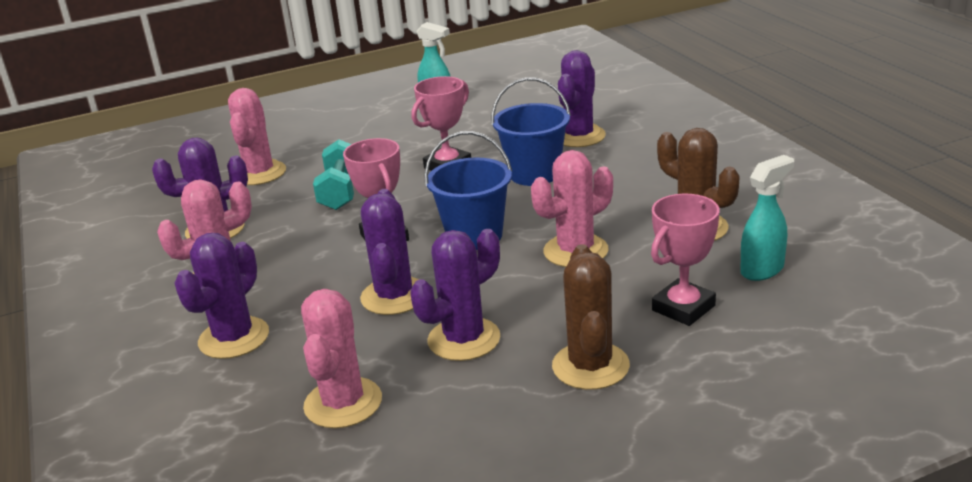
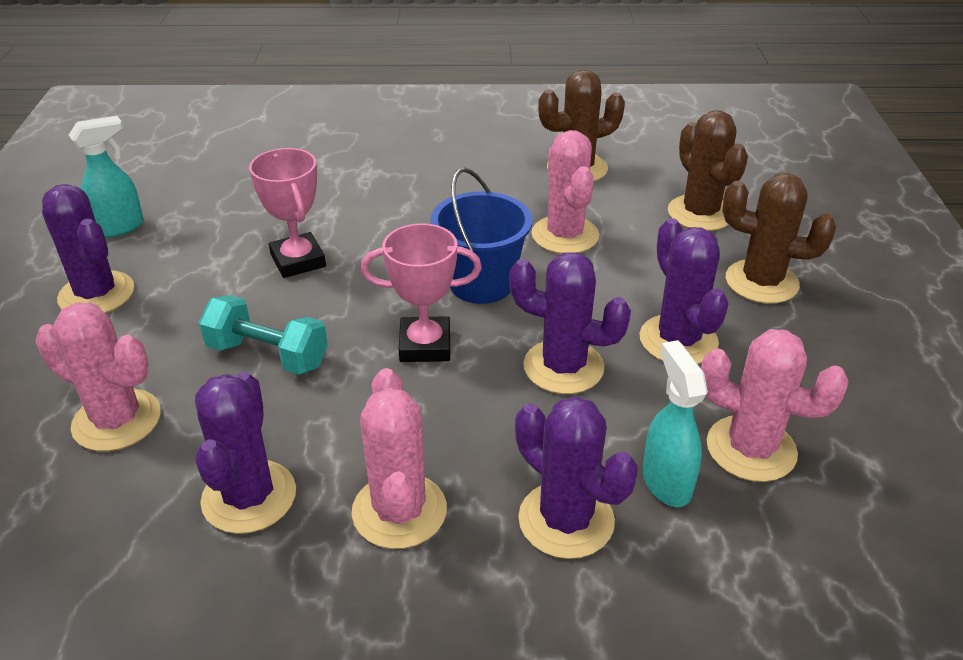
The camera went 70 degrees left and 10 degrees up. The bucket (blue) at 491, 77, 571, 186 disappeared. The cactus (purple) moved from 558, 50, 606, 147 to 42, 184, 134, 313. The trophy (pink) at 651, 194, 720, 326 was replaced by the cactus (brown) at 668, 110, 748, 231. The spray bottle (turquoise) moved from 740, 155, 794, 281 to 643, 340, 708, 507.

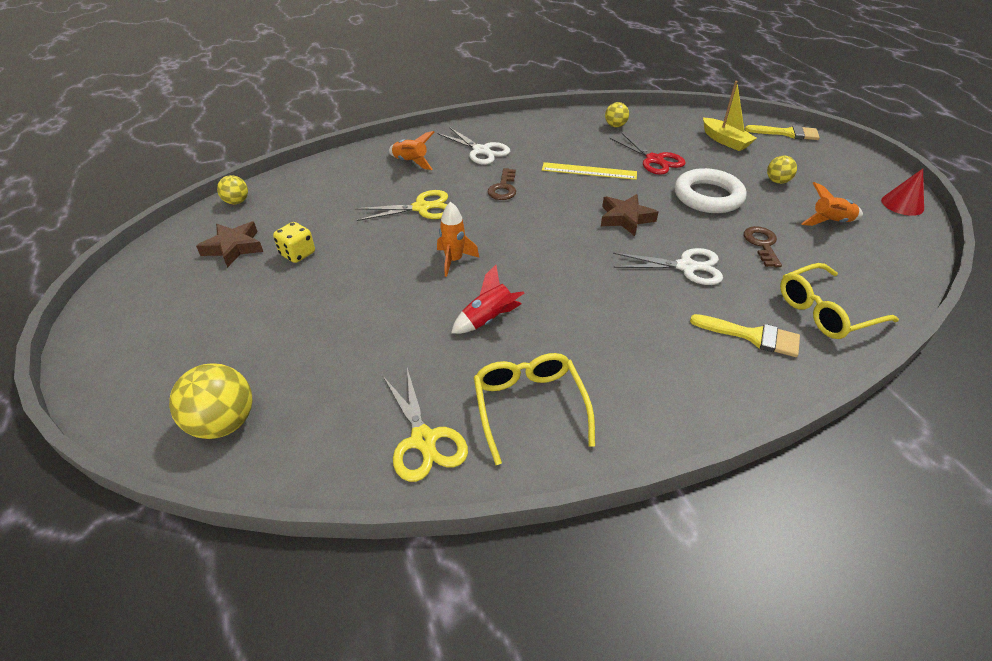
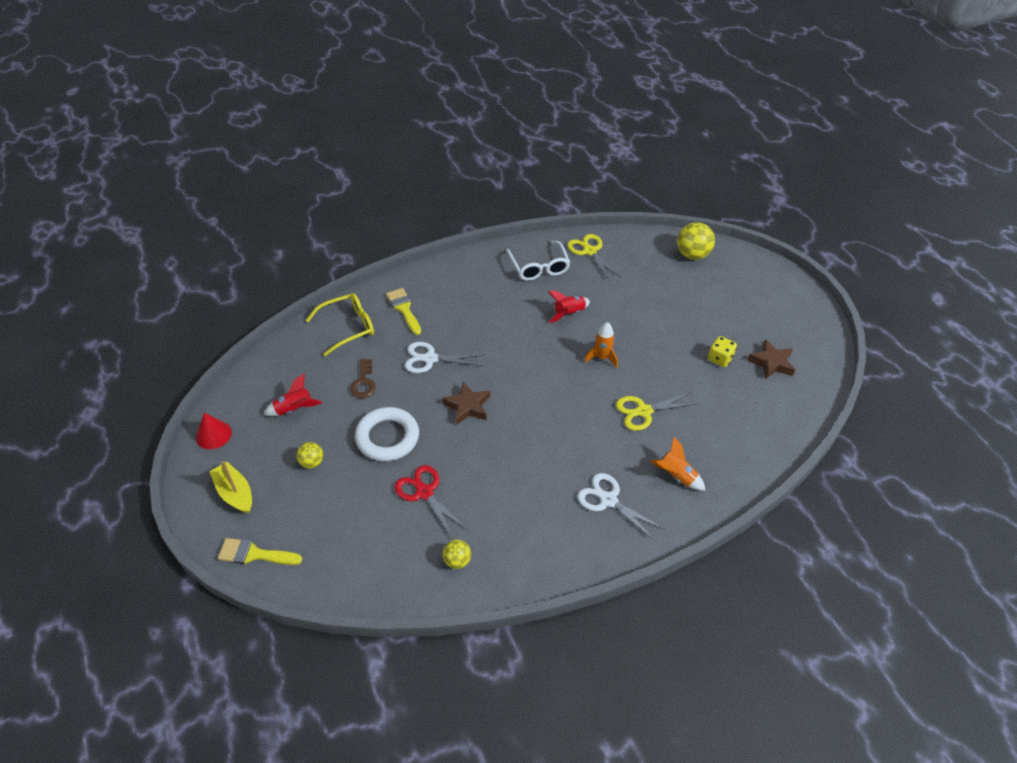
The camera went 175 degrees right and 5 degrees up. The ball (yellow) at 217, 175, 248, 204 disappeared. The glasses (yellow) at 474, 353, 595, 465 became the glasses (white) at 506, 241, 570, 281. The key (brown) at 487, 168, 516, 200 disappeared. The ruler (yellow) at 542, 162, 637, 180 disappeared. The brush (yellow) at 690, 314, 800, 357 turned 45 degrees clockwise. The boat (yellow) moved from 703, 81, 757, 151 to 209, 461, 252, 514. The rocket (orange) at 801, 182, 863, 226 became the rocket (red) at 263, 373, 322, 416.

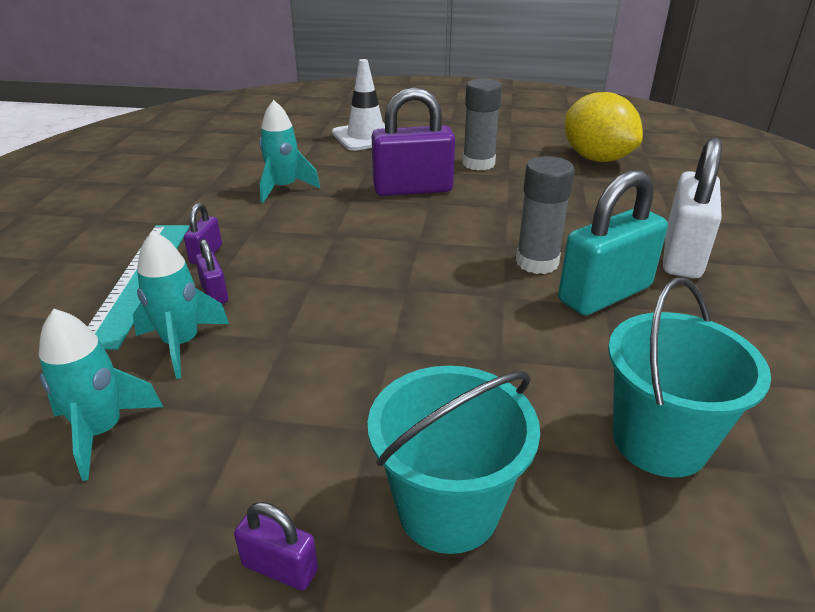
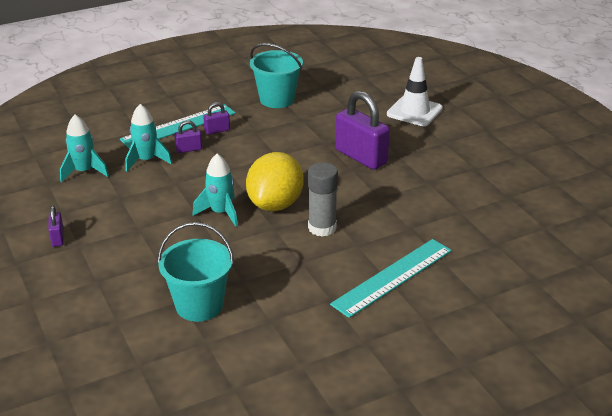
The camera went 55 degrees right and 0 degrees up. The padlock (purple) at 195, 239, 228, 304 turned 45 degrees clockwise. The rocket (turquoise) moved from 259, 100, 320, 203 to 192, 154, 238, 227. The bucket (turquoise) moved from 368, 366, 540, 554 to 250, 43, 303, 108. The glue stick (grey) at 463, 78, 502, 171 disappeared. The padlock (turquoise) at 558, 170, 668, 316 disappeared. The lemon (yellow) moved from 565, 92, 643, 162 to 246, 152, 304, 211. The padlock (white) at 663, 137, 722, 278 was replaced by the ruler (turquoise) at 330, 239, 452, 318.

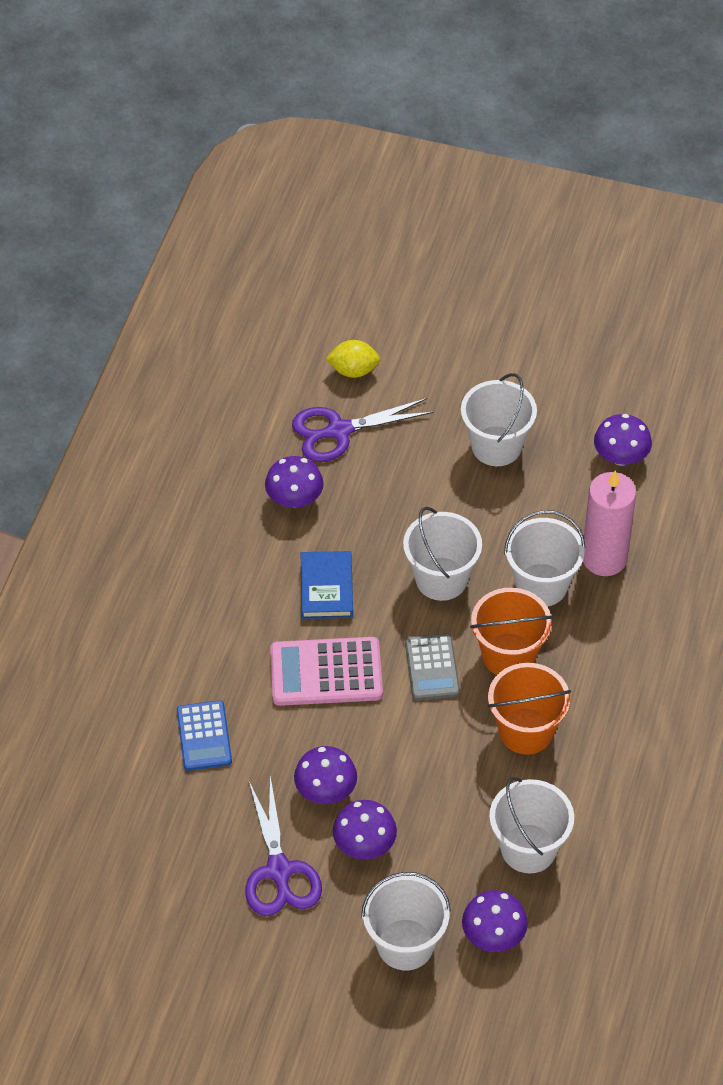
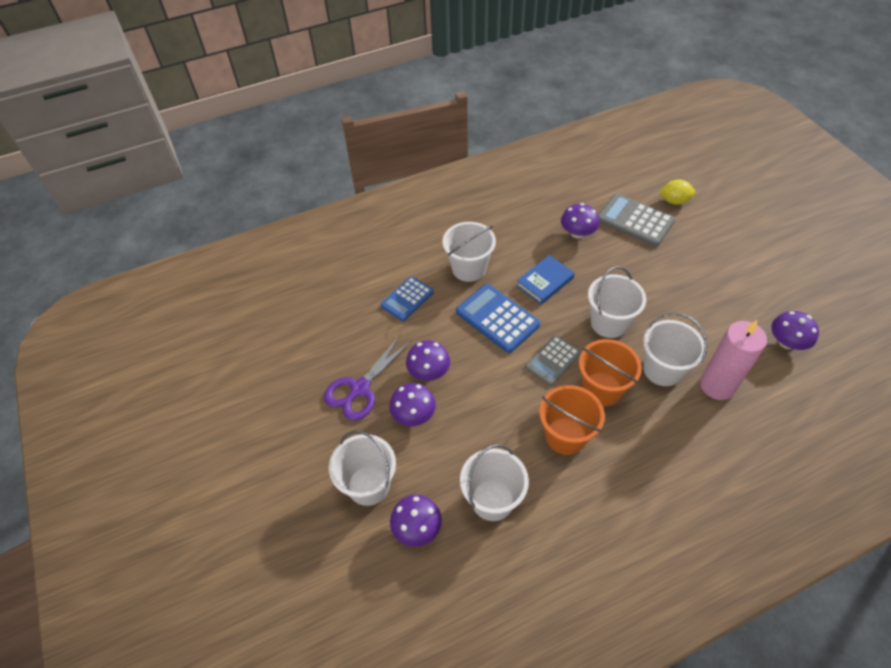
The camera went 50 degrees right and 0 degrees up. The calculator (pink) at 270, 637, 383, 706 became the calculator (blue) at 456, 284, 540, 353. The scissors (purple) at 292, 398, 434, 462 was replaced by the calculator (grey) at 598, 193, 675, 247. The lemon (yellow) at 325, 340, 380, 378 turned 45 degrees counterclockwise. The bucket (white) moved from 461, 373, 537, 466 to 443, 222, 496, 282.

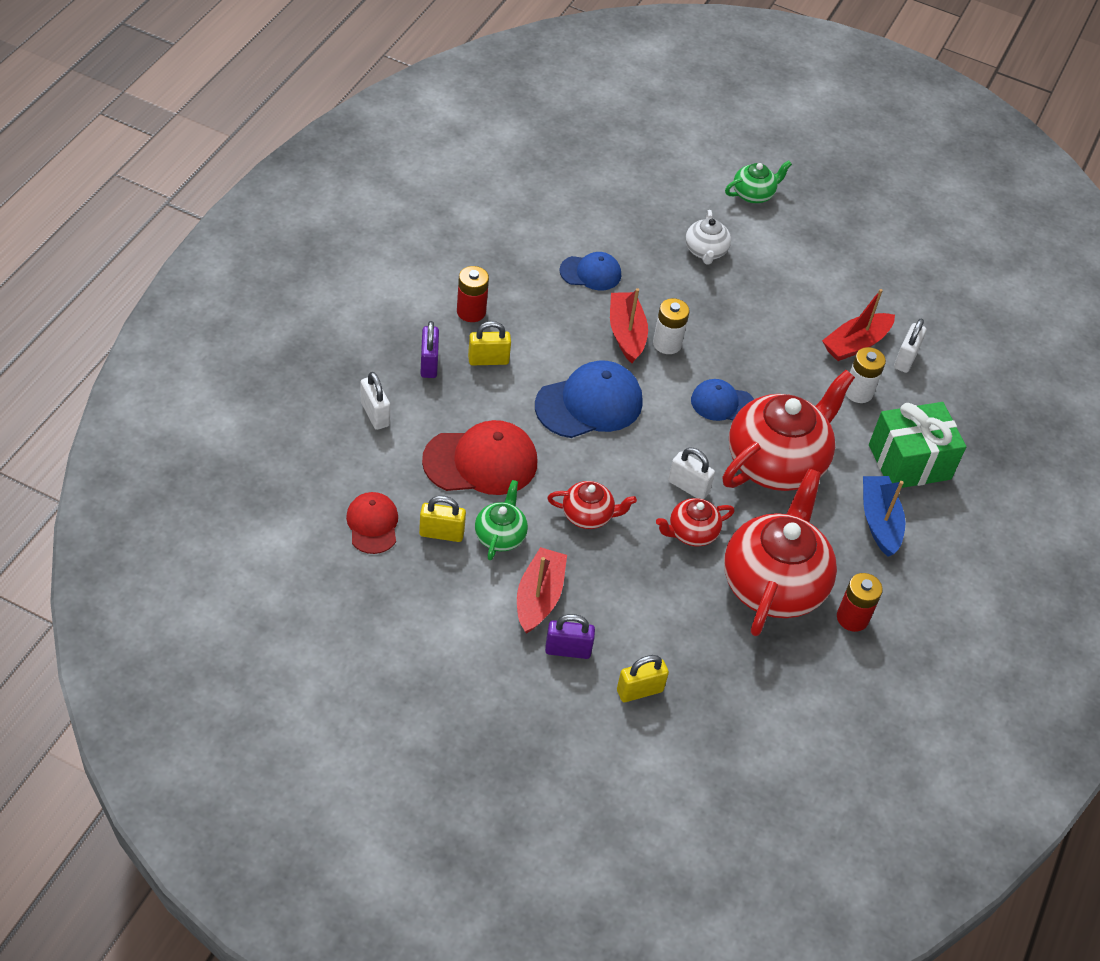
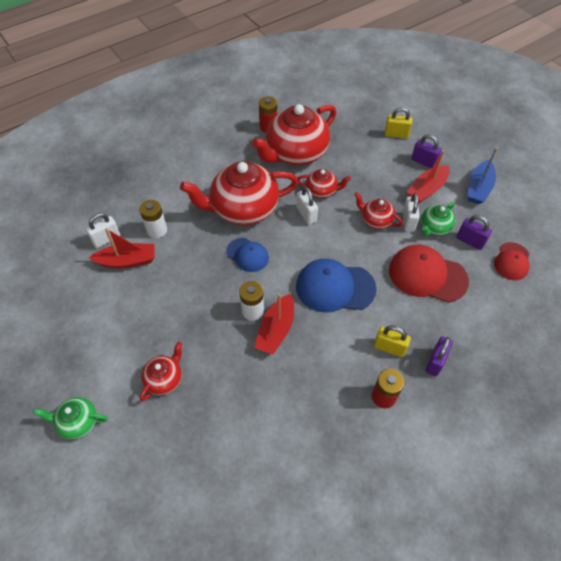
The camera went 145 degrees left and 5 degrees up. The padlock (white) moved from 361, 372, 390, 430 to 403, 193, 420, 232. The padlock (yellow) at 419, 496, 466, 542 became the padlock (purple) at 457, 215, 492, 250. The cap (blue) at 559, 252, 621, 290 disappeared. The teapot (white) at 685, 210, 731, 265 became the teapot (red) at 140, 341, 182, 401. The boat (blue) moved from 863, 476, 906, 557 to 468, 147, 498, 204. The gift (green) at 869, 402, 966, 488 disappeared.

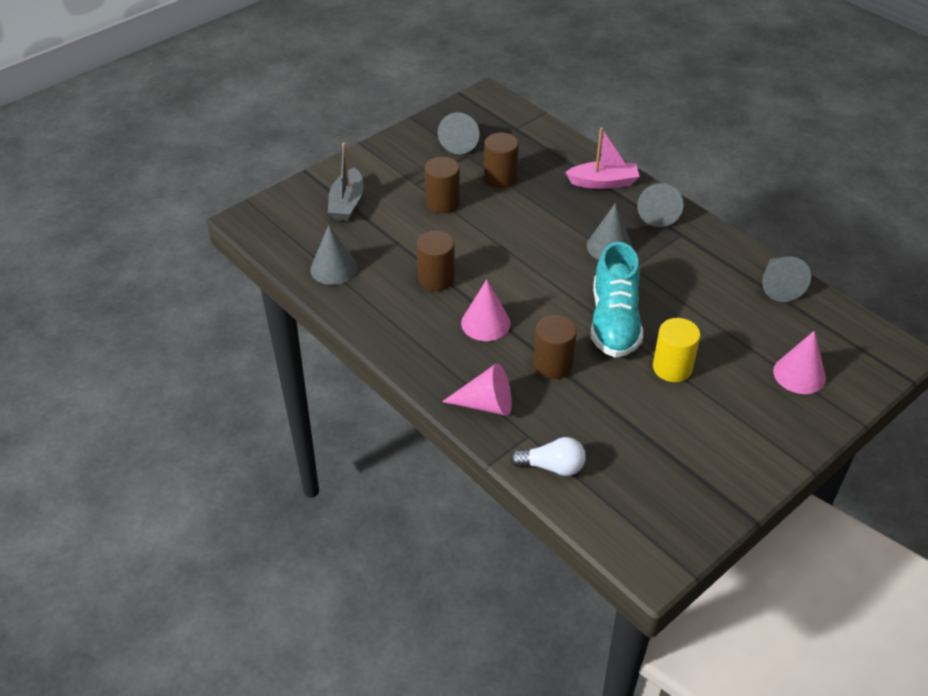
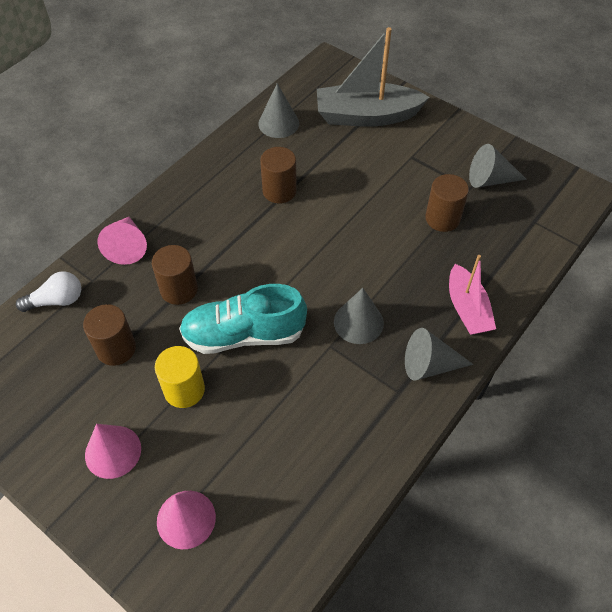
The camera went 80 degrees right and 10 degrees up. The boat (grey) at 328, 143, 364, 221 changed to 1.61 times the size. The cylinder (brown) moved from 425, 157, 460, 213 to 83, 304, 136, 366. The cone (pink) moved from 461, 279, 511, 341 to 85, 424, 141, 479. The light bulb (white) at 510, 437, 586, 476 turned 105 degrees counterclockwise. The cone (grey) at 762, 256, 811, 302 disappeared.

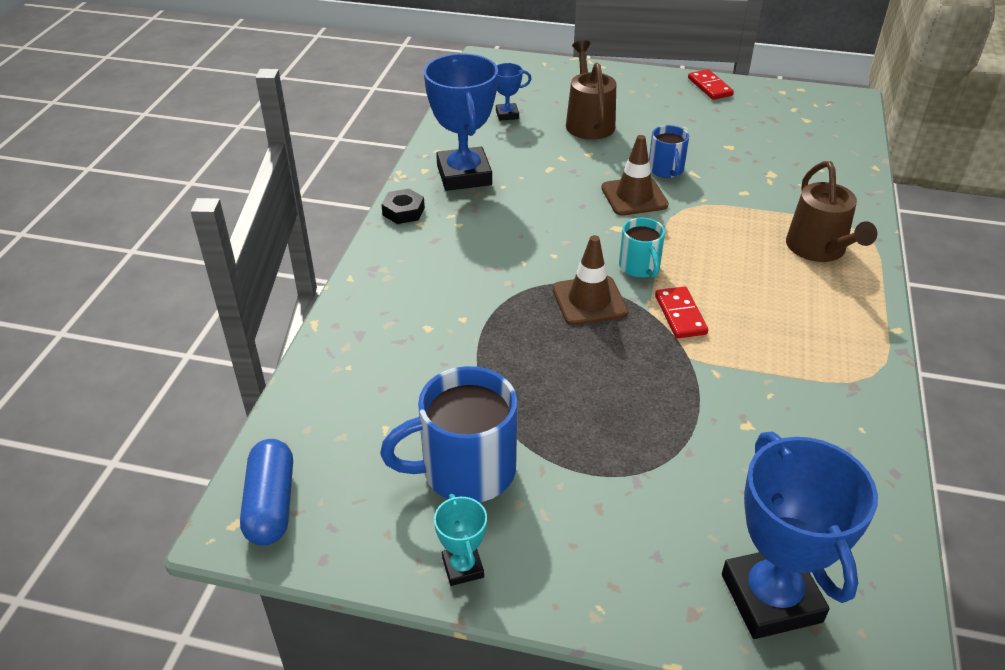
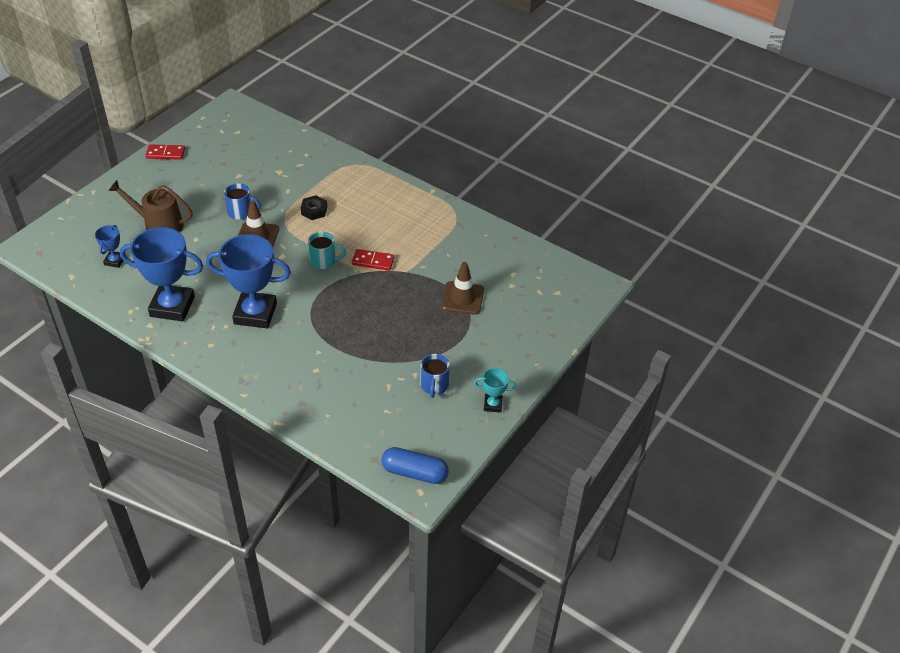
The camera went 70 degrees left and 5 degrees up. The mug (blue) at 380, 366, 517, 502 changed to 0.56 times the size. The nut (black) moved from 381, 189, 425, 224 to 301, 195, 327, 220. The traffic cone (brown) moved from 553, 235, 628, 325 to 441, 262, 484, 315. The trophy (blue) moved from 722, 432, 878, 639 to 206, 234, 291, 328. The watering can (brown) at 786, 161, 877, 262 disappeared.

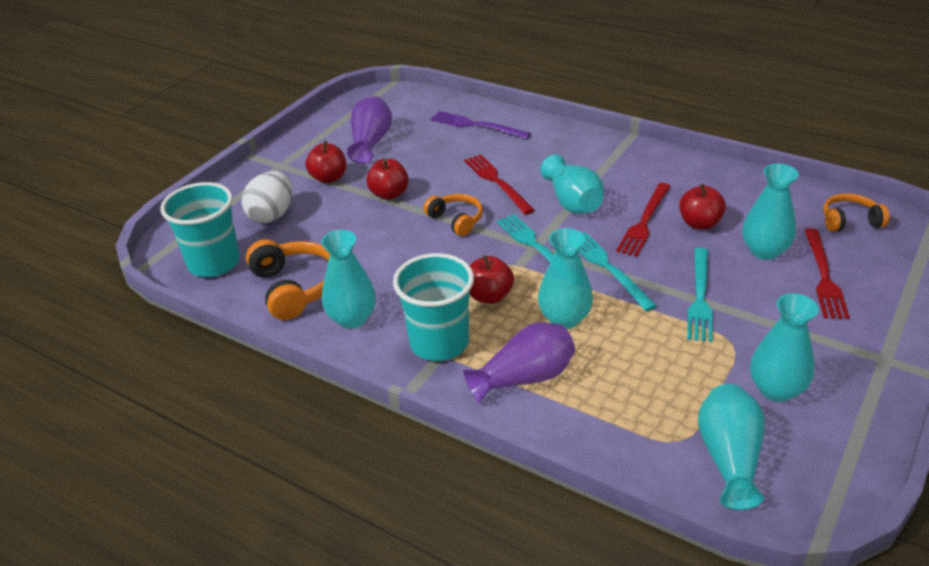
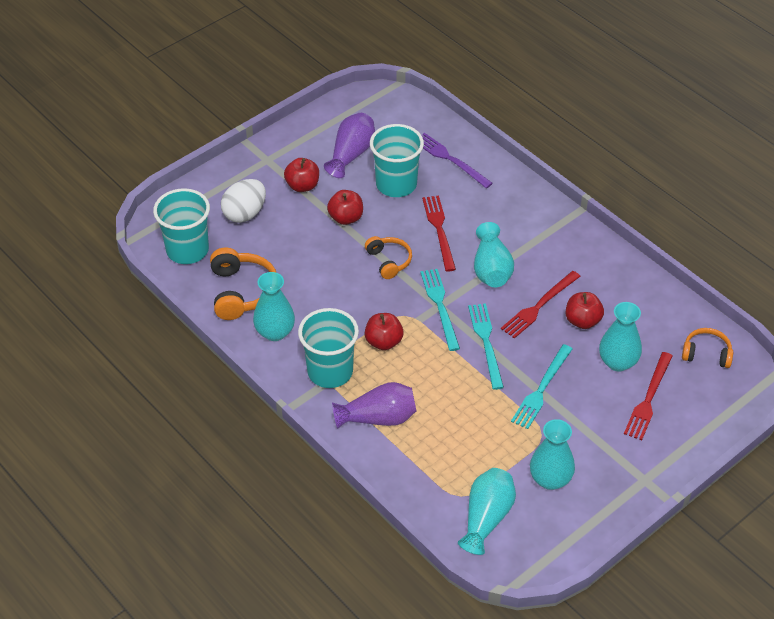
The camera went 15 degrees right and 10 degrees up. The vase (turquoise) at 538, 228, 593, 329 disappeared. The cup (turquoise) at 370, 124, 424, 197 appeared.

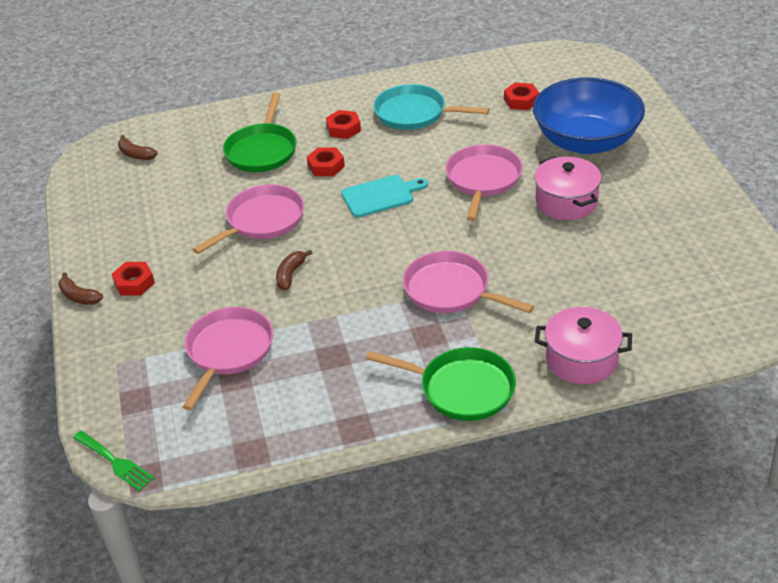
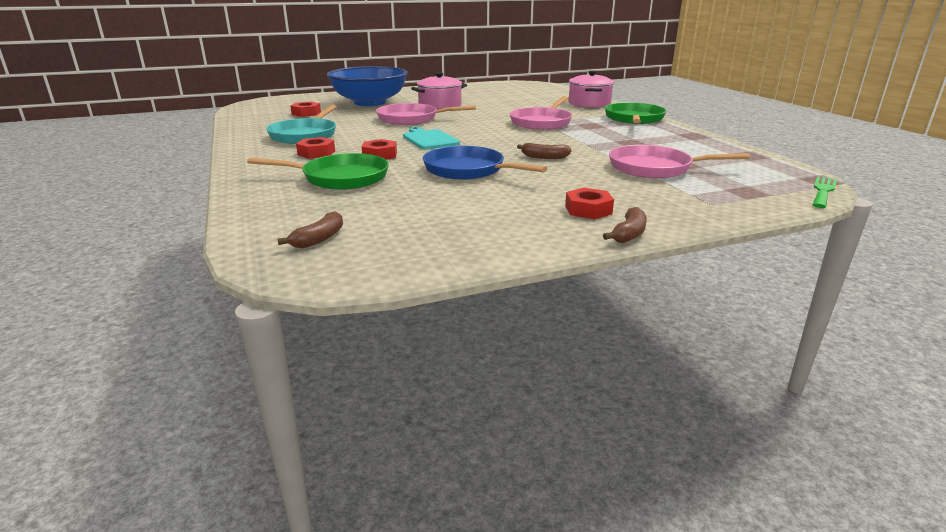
The camera went 100 degrees left and 15 degrees down. The pan (pink) at 193, 184, 304, 254 became the pan (blue) at 423, 146, 547, 180.

